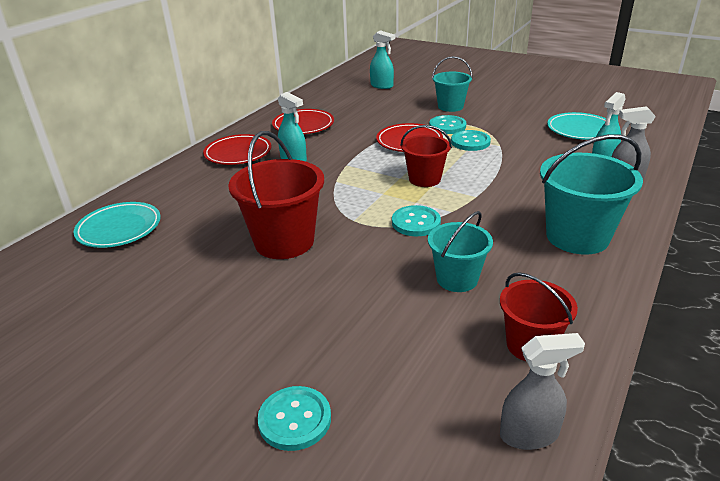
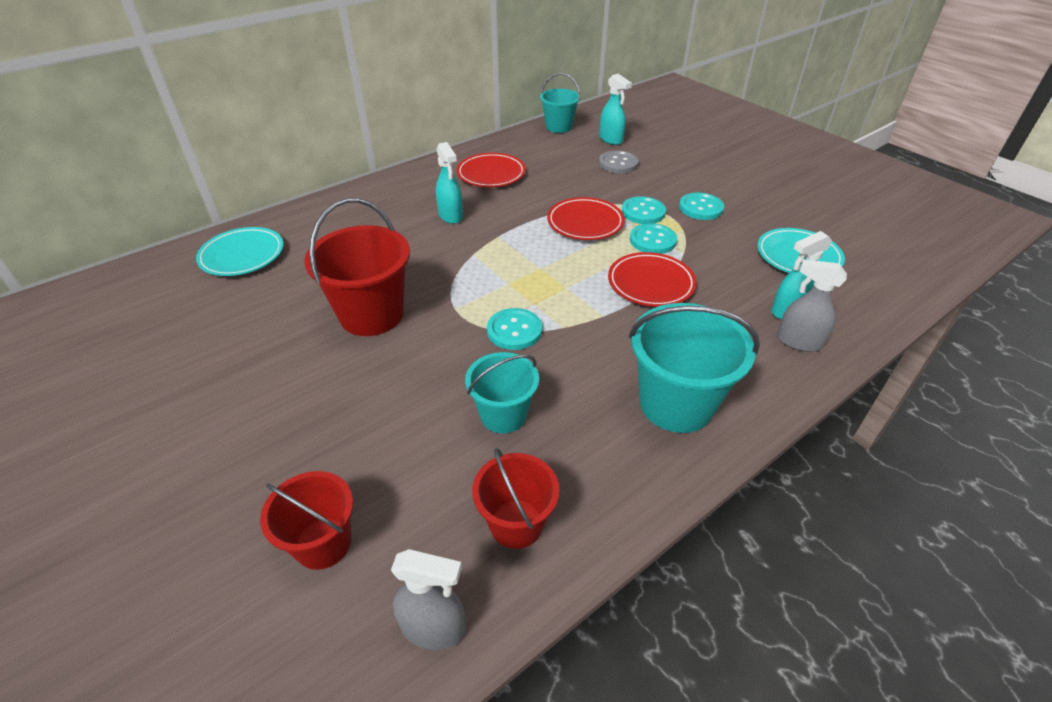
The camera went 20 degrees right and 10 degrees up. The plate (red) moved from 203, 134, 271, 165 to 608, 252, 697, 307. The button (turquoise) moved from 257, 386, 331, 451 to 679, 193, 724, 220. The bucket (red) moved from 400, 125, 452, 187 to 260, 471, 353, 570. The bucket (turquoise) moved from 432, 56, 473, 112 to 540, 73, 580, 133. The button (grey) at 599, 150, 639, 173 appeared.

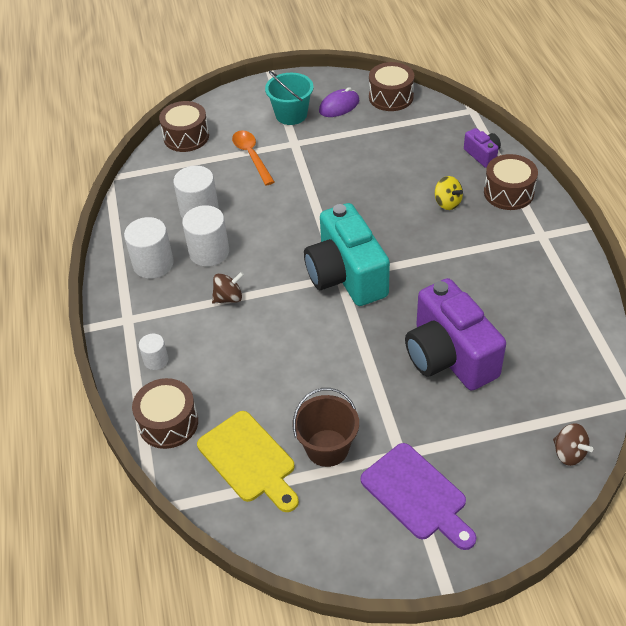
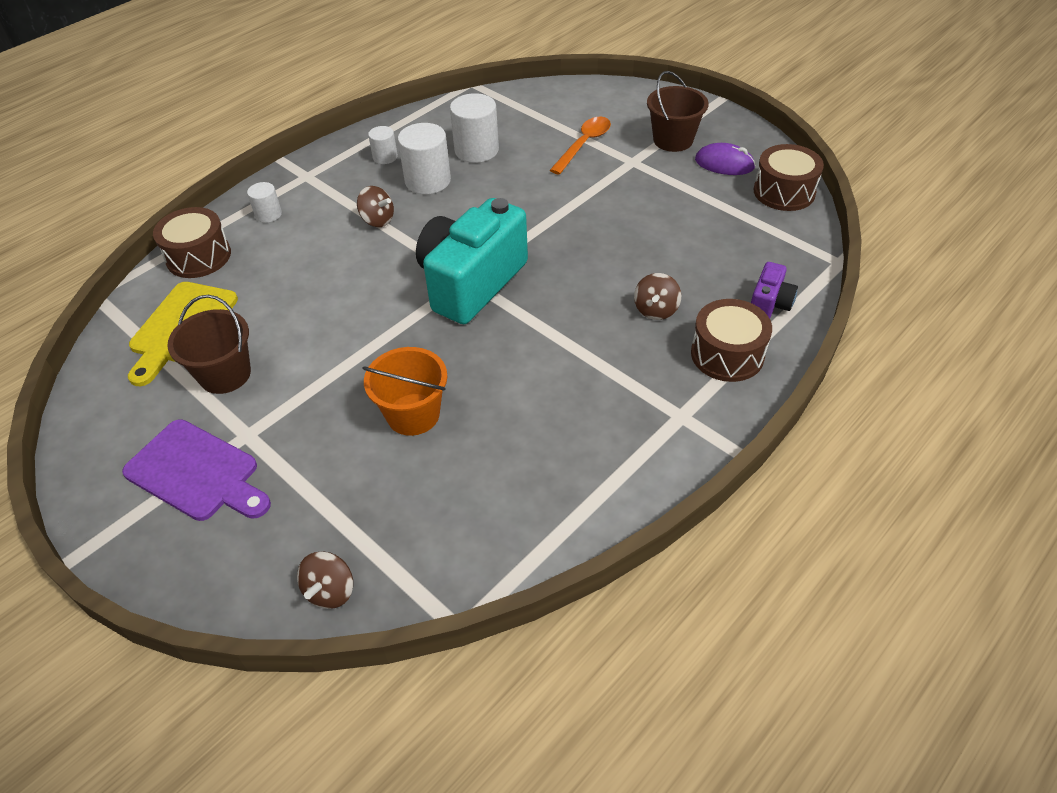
The camera went 55 degrees right and 0 degrees up. The cylinder (white) at 124, 217, 174, 279 changed to 0.56 times the size. The drum (brown) at 159, 101, 209, 152 disappeared. The bucket (turquoise) at 265, 71, 314, 125 became the bucket (brown) at 647, 71, 709, 152. The cutting board (purple) at 360, 443, 477, 550 turned 75 degrees counterclockwise. The camera (purple) at 405, 278, 506, 390 was replaced by the bucket (orange) at 362, 347, 447, 436. The spinning top (yellow) at 435, 176, 463, 210 became the spinning top (brown) at 634, 273, 681, 320.

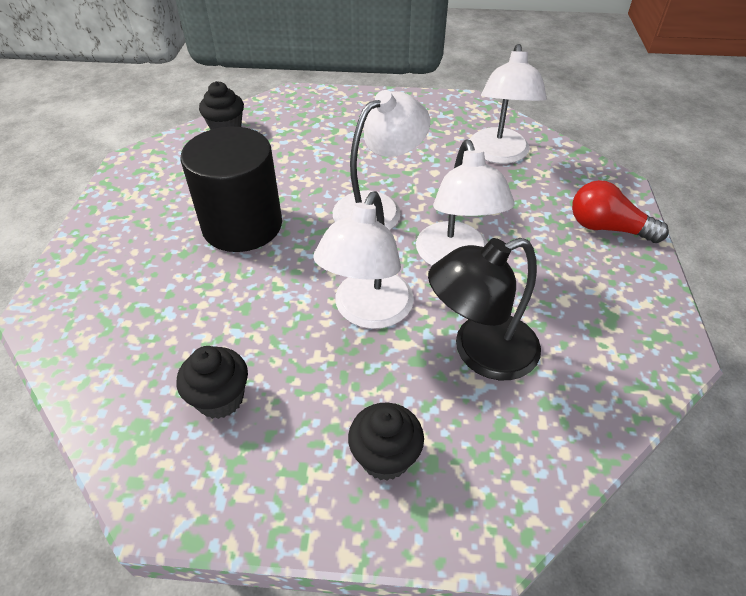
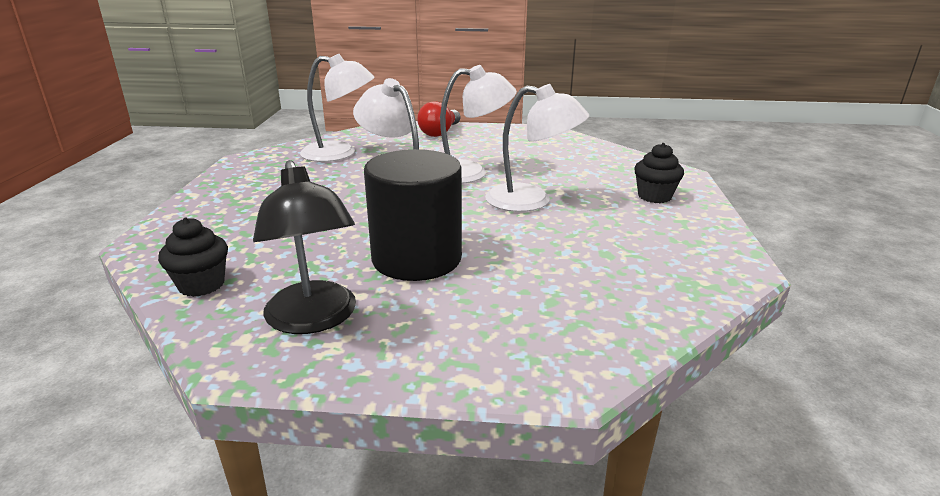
The camera went 90 degrees left and 20 degrees down. The cupcake (black) at 177, 346, 248, 419 disappeared. The lamp (black) moved from 428, 238, 541, 380 to 253, 160, 356, 334.

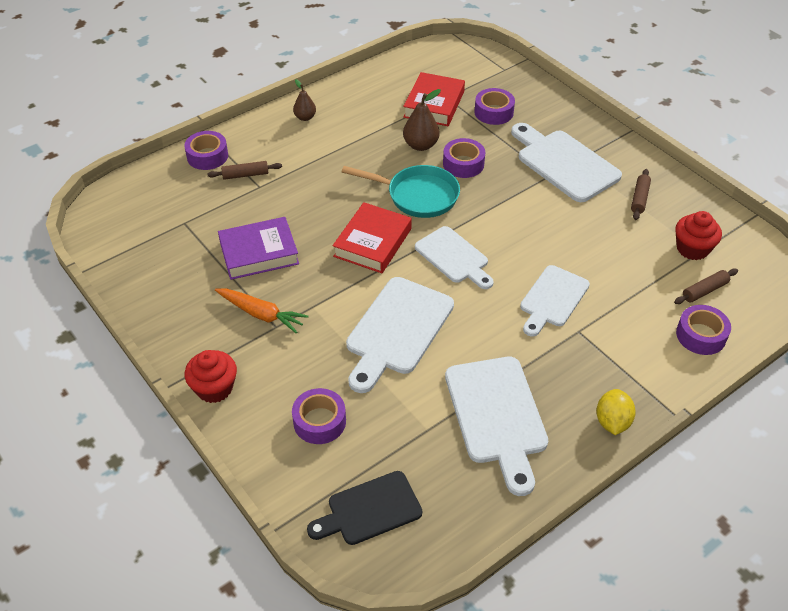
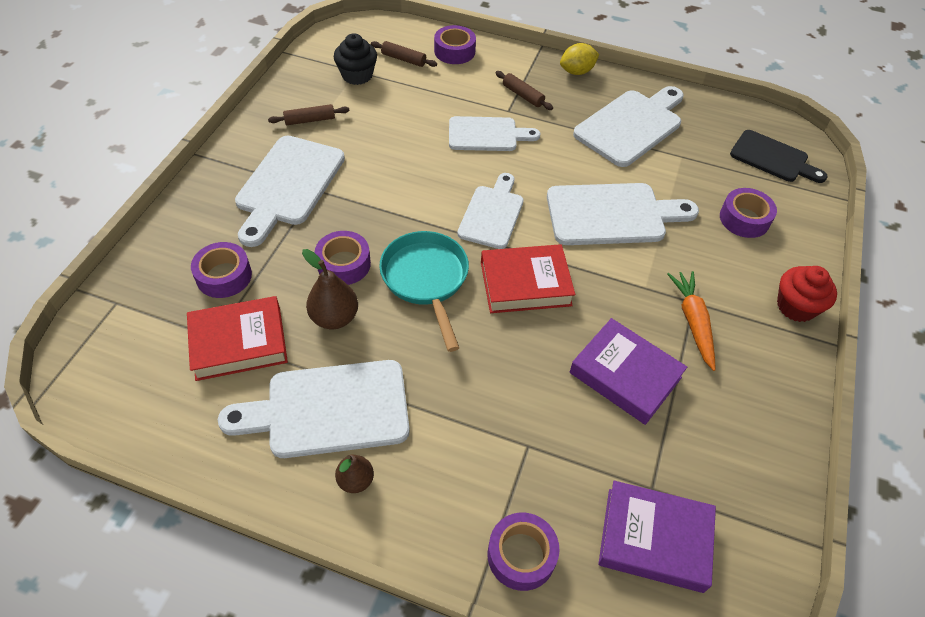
The camera went 125 degrees left and 5 degrees up. The rolling pin (brown) moved from 208, 161, 282, 180 to 495, 71, 553, 110. The cupcake (red) at 675, 211, 722, 260 became the cupcake (black) at 334, 33, 377, 85. The cutting board (white) at 218, 360, 410, 458 appeared. The book (purple) at 598, 481, 716, 593 appeared.

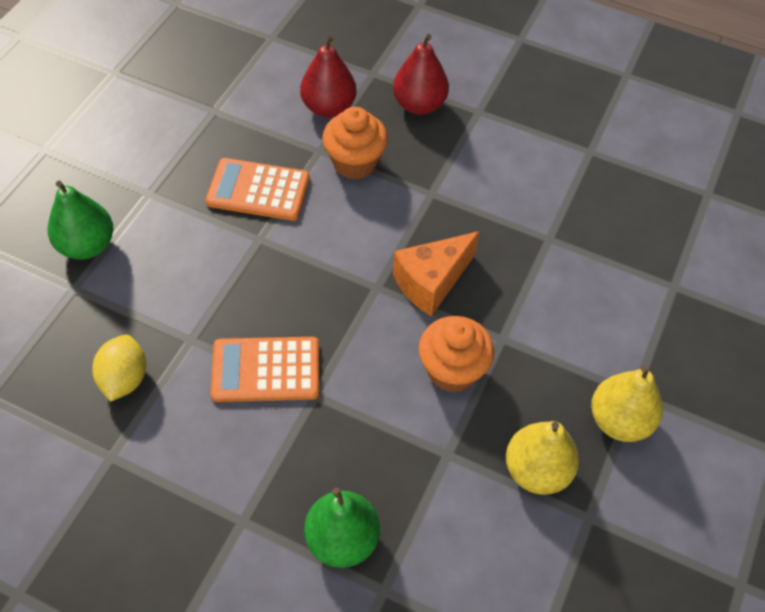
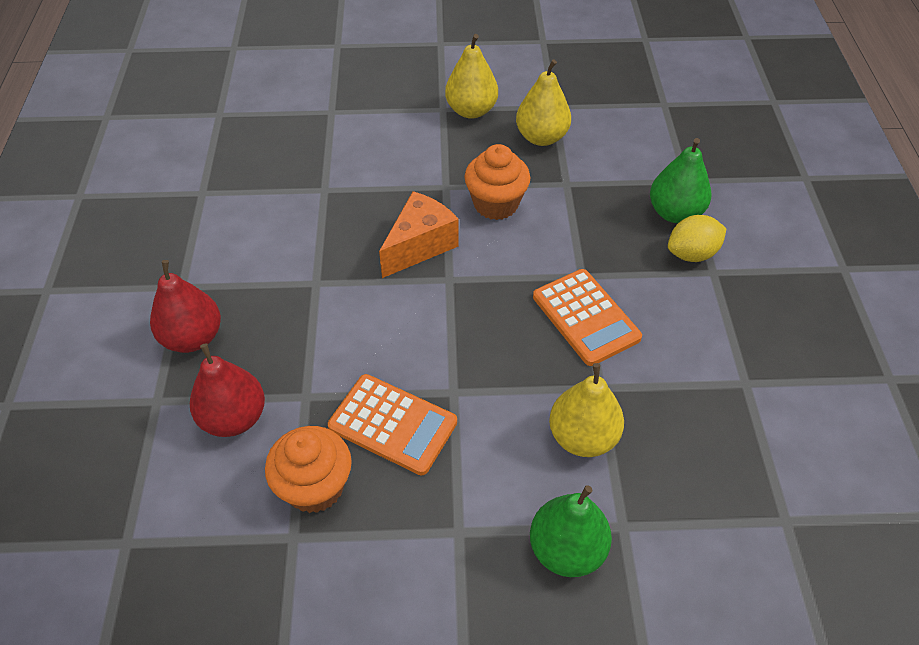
The camera went 115 degrees left and 5 degrees down. The lemon (yellow) moved from 92, 335, 146, 402 to 668, 215, 727, 262. The calculator (orange) at 205, 158, 310, 221 turned 45 degrees counterclockwise. The cupcake (orange) moved from 322, 107, 388, 180 to 265, 426, 352, 513. The cheese (orange) at 393, 231, 480, 316 turned 75 degrees counterclockwise. The pear (yellow) at 549, 363, 624, 457 appeared.

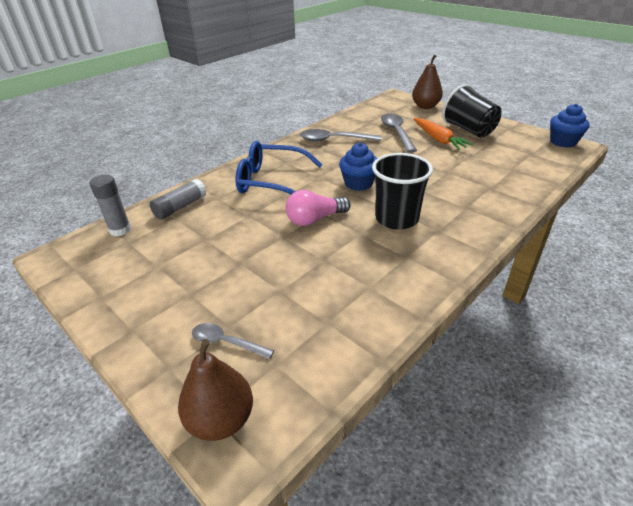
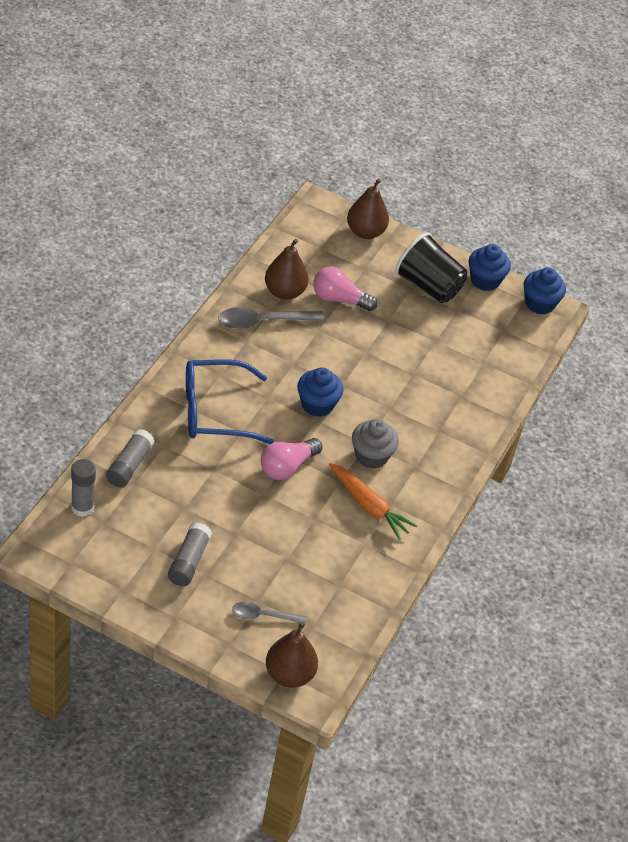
The camera went 25 degrees left and 10 degrees up. The cup (black) at 372, 153, 433, 230 was replaced by the cupcake (grey) at 352, 419, 399, 469. The spoon (grey) at 381, 114, 417, 153 was replaced by the light bulb (pink) at 313, 266, 377, 311. The carrot (orange) moved from 414, 118, 474, 150 to 329, 463, 417, 540. The glue stick (grey) at 168, 522, 212, 586 appeared. The pear (brown) at 265, 239, 308, 300 appeared. The cupcake (blue) at 469, 244, 511, 291 appeared.

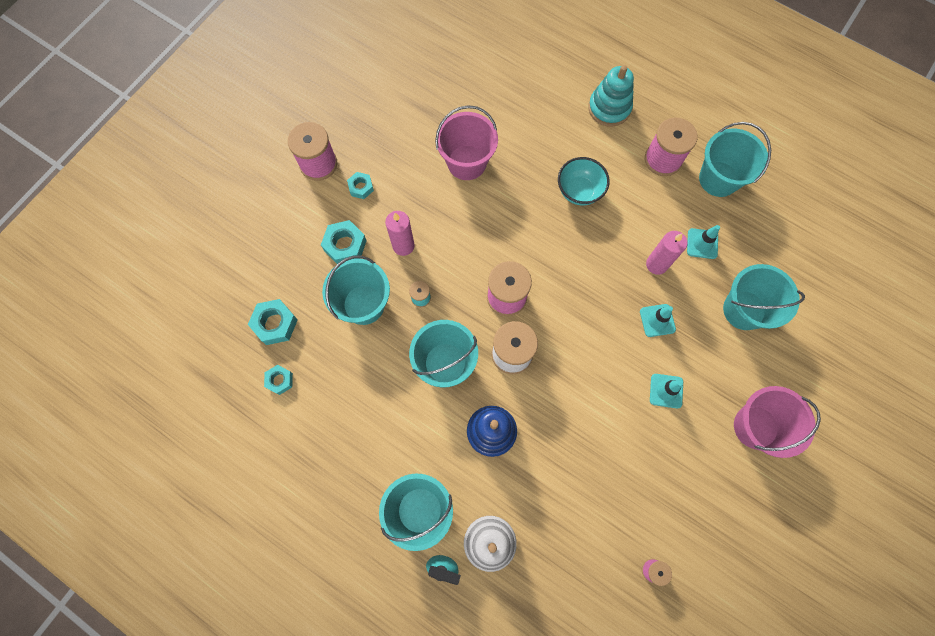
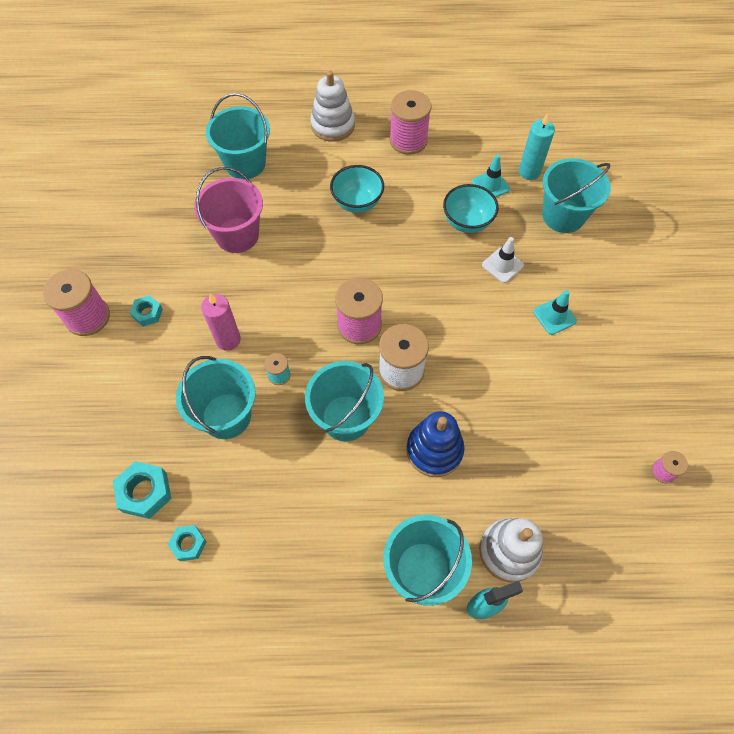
The camera went 35 degrees left and 10 degrees down. The nut (turquoise) at 321, 220, 367, 264 disappeared. The stacking toy (turquoise) at 588, 65, 634, 127 became the stacking toy (white) at 310, 71, 355, 142. The traffic cone (turquoise) at 640, 304, 676, 337 became the traffic cone (white) at 482, 237, 524, 283. The candle (pink) at 646, 231, 688, 275 was replaced by the bowl (turquoise) at 443, 184, 499, 233. The bucket (turquoise) moved from 699, 122, 771, 197 to 206, 93, 270, 179. The bucket (pink) at 734, 386, 821, 458 disappeared. The candle (turquoise) at 519, 113, 555, 180 appeared.

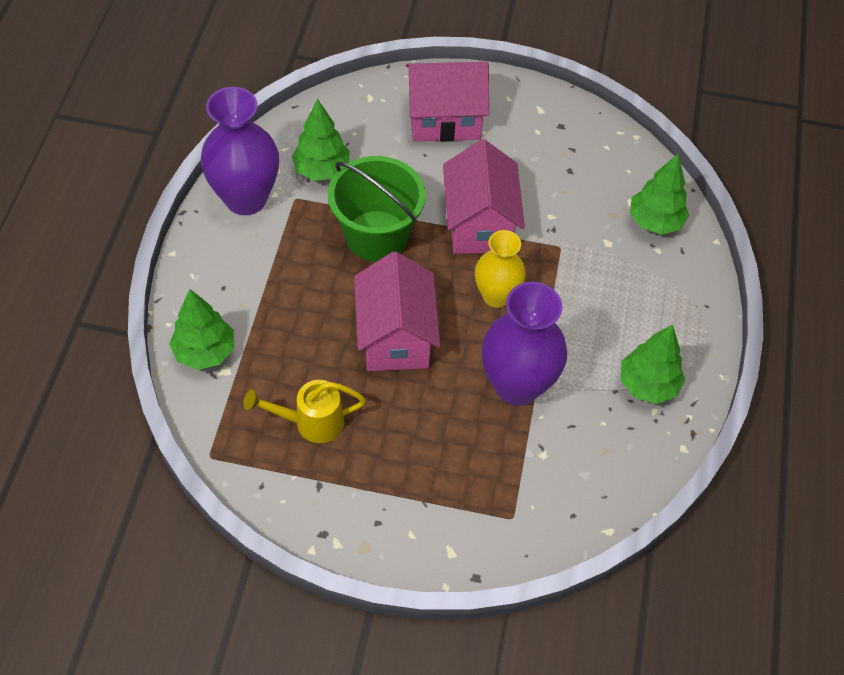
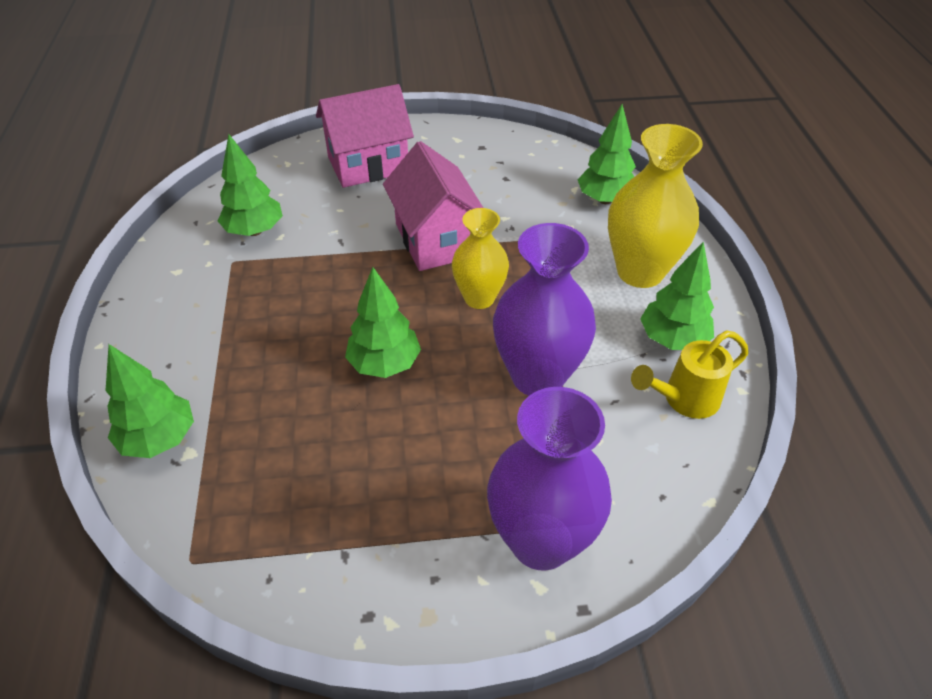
The camera went 15 degrees left and 10 degrees down. The vase (purple) moved from 201, 87, 279, 215 to 487, 387, 612, 570. The watering can (yellow) moved from 243, 380, 366, 443 to 631, 331, 749, 419. The bucket (green) at 328, 156, 426, 261 disappeared. The house (pink) at 354, 252, 440, 371 was replaced by the tree (green) at 345, 267, 421, 378. The vase (yellow) at 608, 124, 703, 288 appeared.

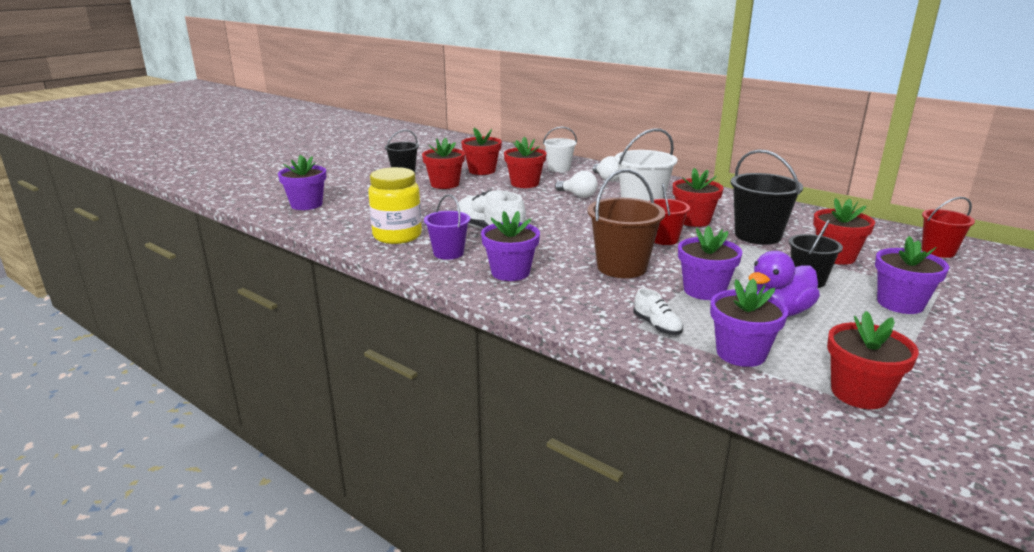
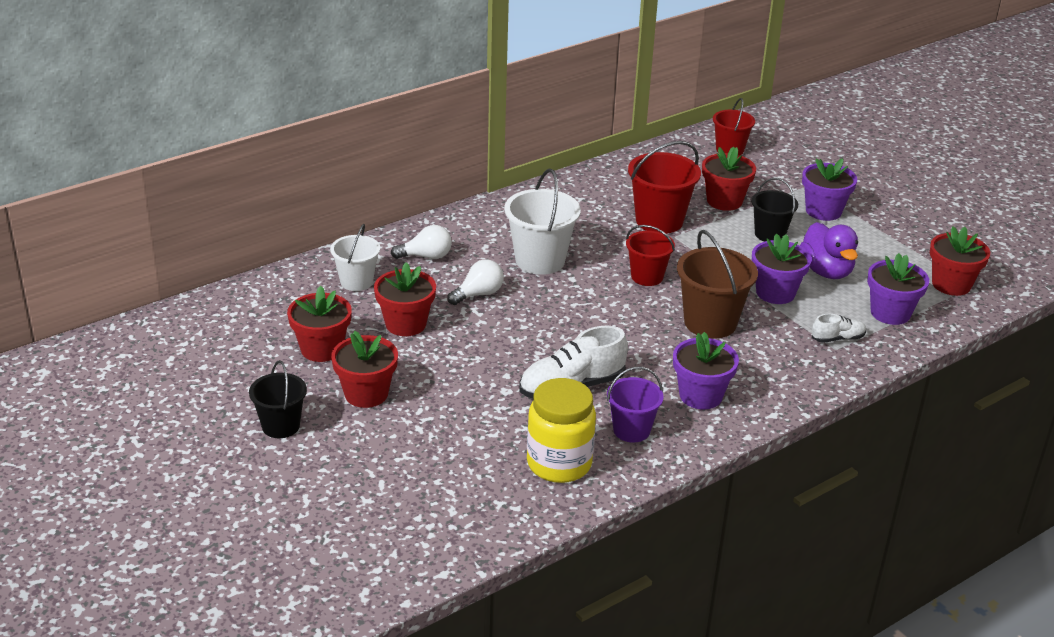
The camera went 75 degrees left and 10 degrees up. The flower pot (purple) at 278, 155, 326, 210 disappeared. The flower pot (red) at 673, 168, 723, 227 disappeared. The bucket (black) at 730, 149, 803, 245 became the bucket (red) at 628, 141, 701, 234.

